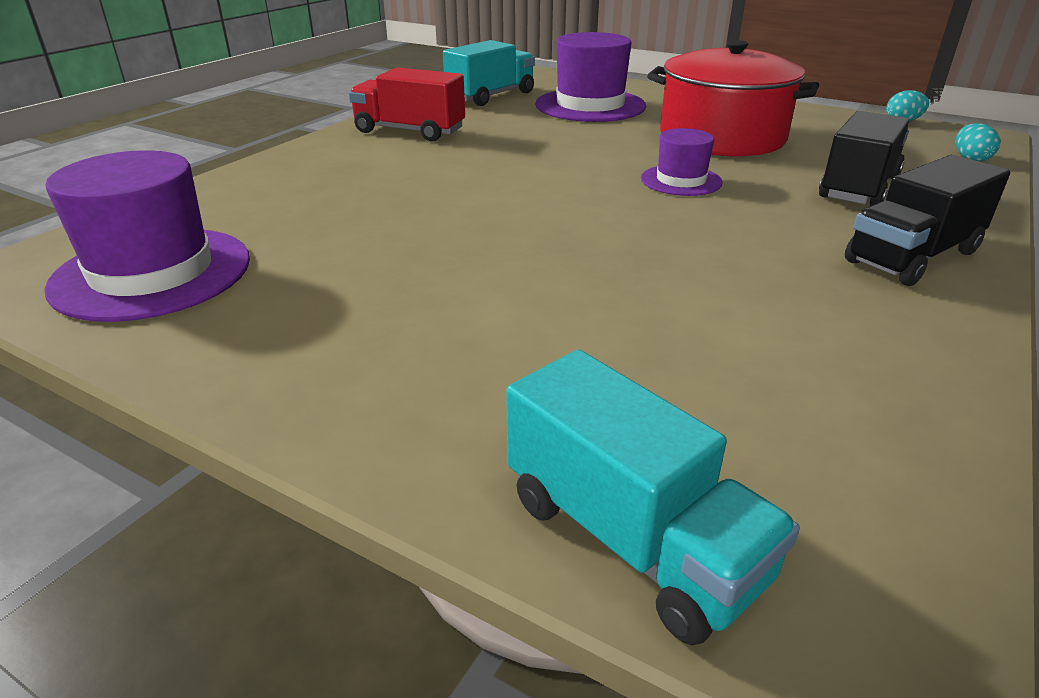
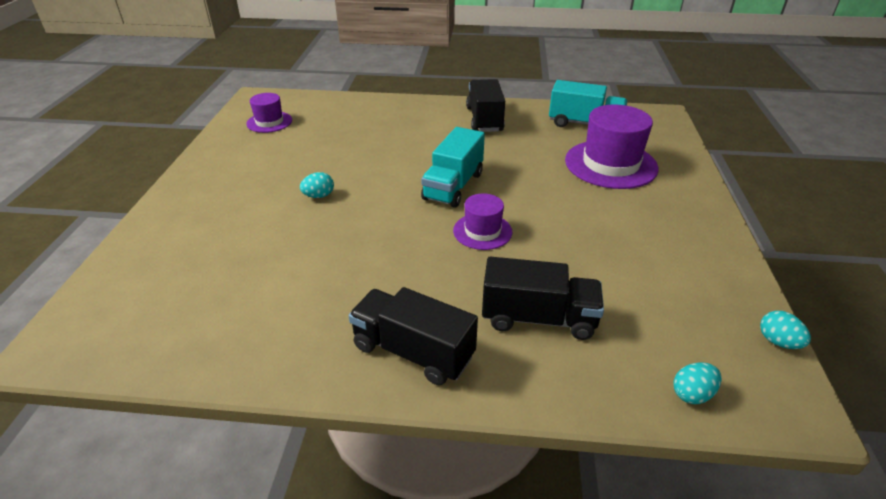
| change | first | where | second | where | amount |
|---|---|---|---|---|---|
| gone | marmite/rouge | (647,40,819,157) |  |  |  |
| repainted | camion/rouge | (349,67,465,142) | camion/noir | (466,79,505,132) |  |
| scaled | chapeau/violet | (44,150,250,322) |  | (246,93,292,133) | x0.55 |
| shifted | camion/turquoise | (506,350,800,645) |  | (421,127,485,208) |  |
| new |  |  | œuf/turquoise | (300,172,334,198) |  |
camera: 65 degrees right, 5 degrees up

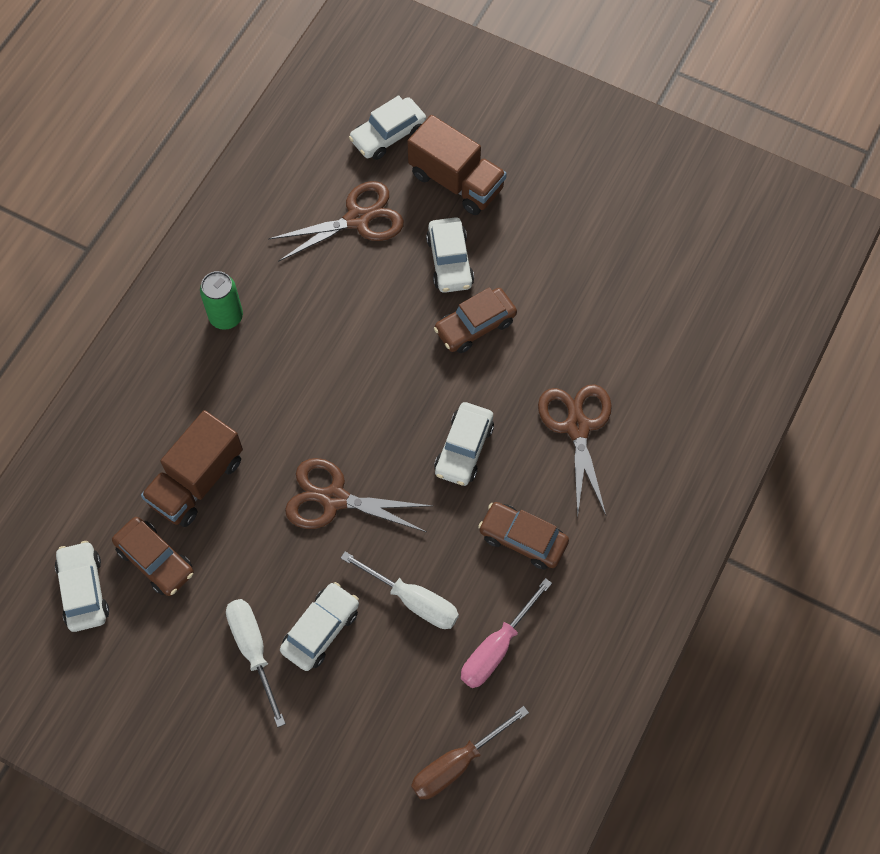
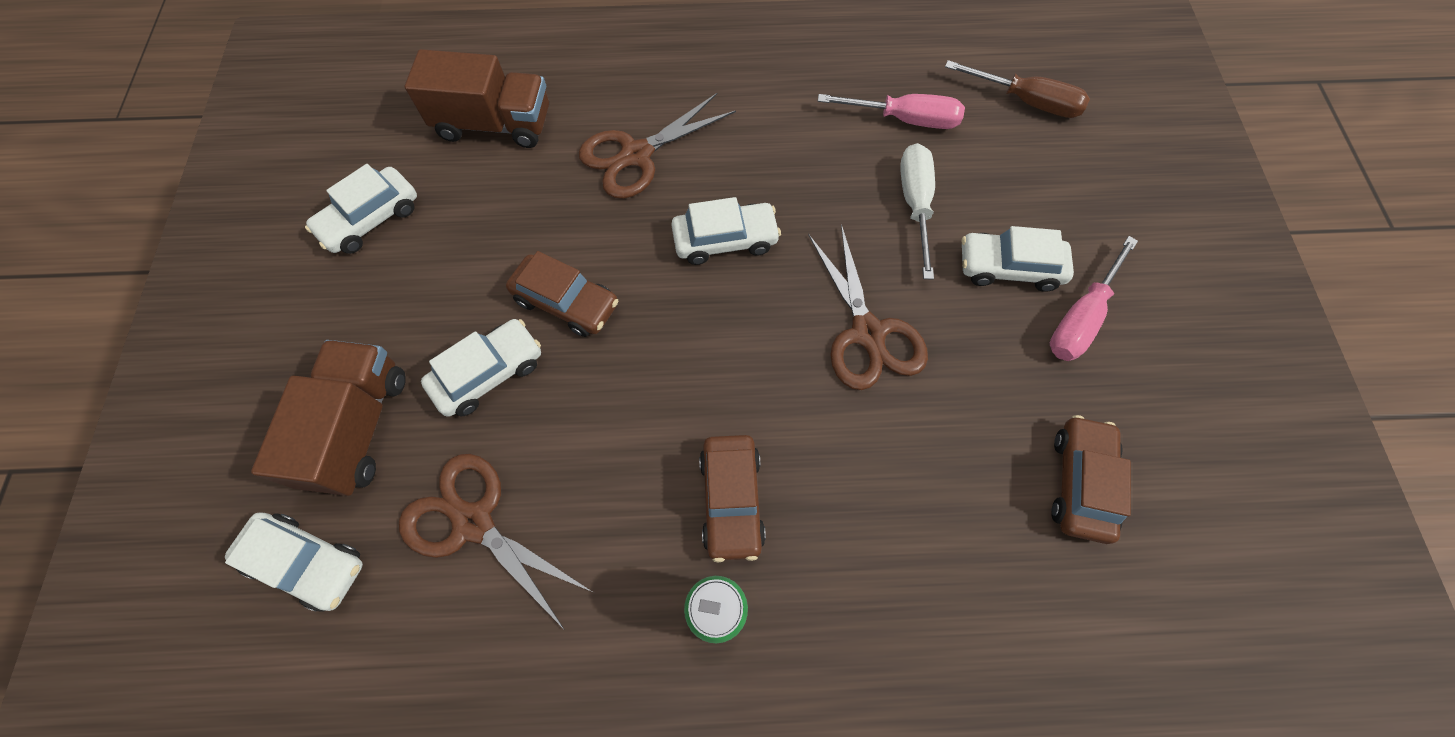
| change | first | where | second | where | amount |
|---|---|---|---|---|---|
| shifted | camion/marron | (141,410,243,527) |  | (404,49,549,148) |  |
| shifted | voiture/marron | (478,502,569,569) |  | (699,435,766,562) |  |
| shifted | voiture/blanc | (55,541,109,632) |  | (305,164,417,254) |  |
| repainted | tournevis/blanc | (226,599,286,727) | tournevis/rose | (1050,236,1138,361) |  |
camera: 120 degrees left, 0 degrees up

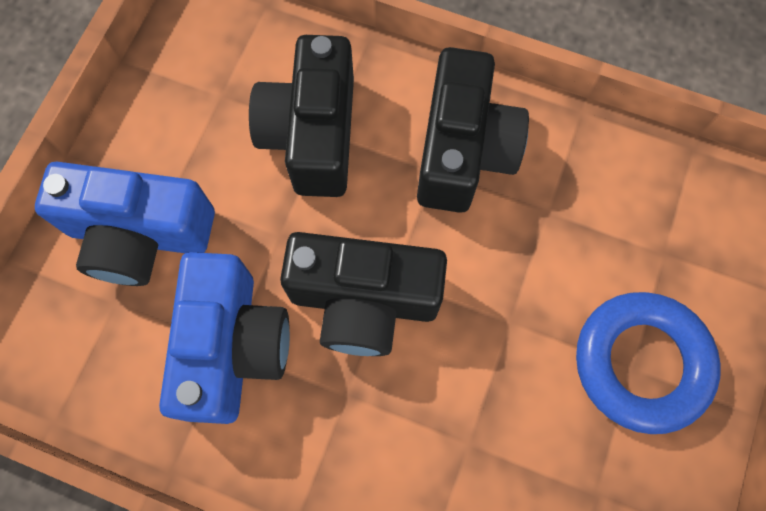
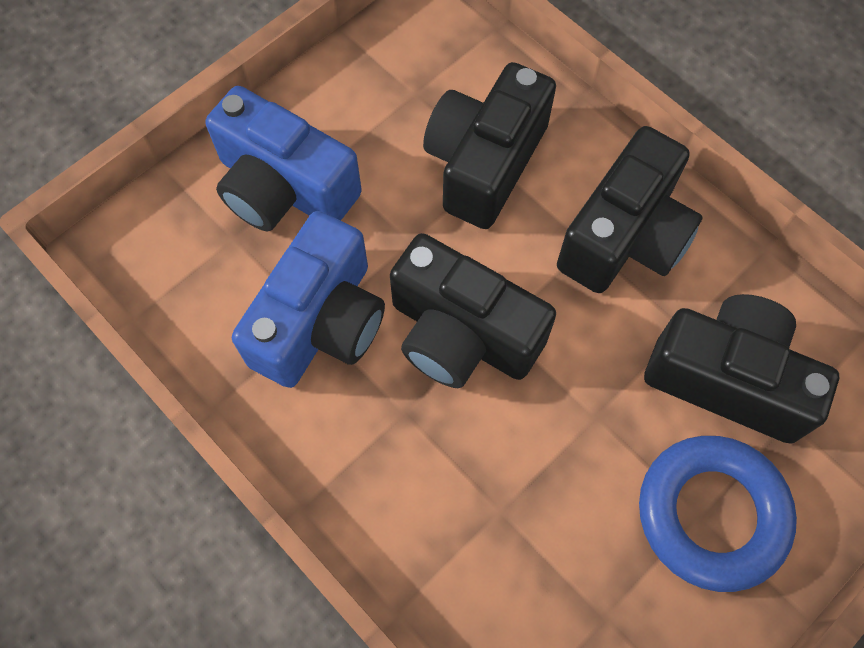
| change | first | where | second | where | amount |
|---|---|---|---|---|---|
| new |  |  | appareil photo/noir | (644,294,839,443) |  |
camera: 25 degrees right, 5 degrees down

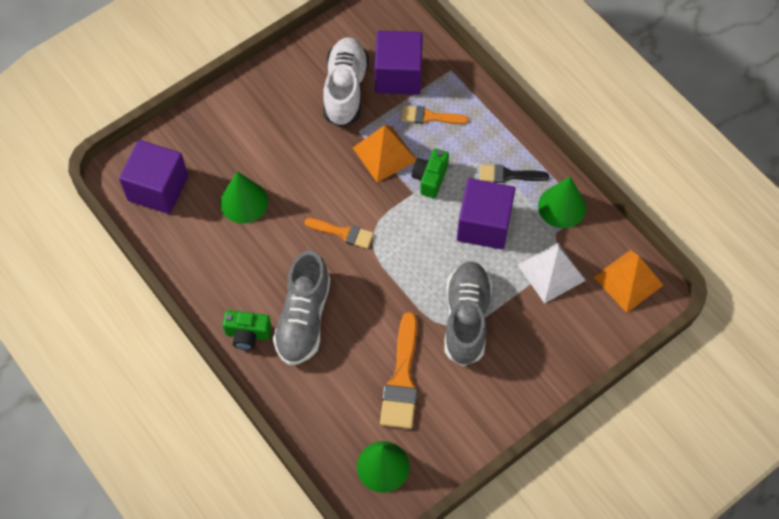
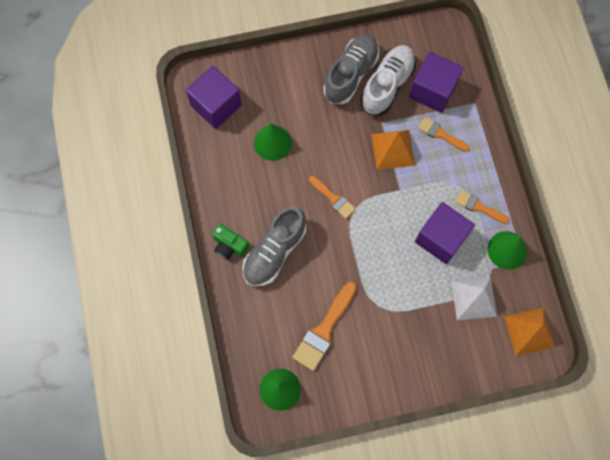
| change | first | where | second | where | amount |
|---|---|---|---|---|---|
| gone | appareil photo/vert | (412,149,449,198) |  |  |  |
| repainted | pinceau/noir | (480,164,549,183) | pinceau/orange | (455,190,510,224) |  |
| shifted | chaussure/gris | (444,261,493,366) |  | (323,34,379,104) |  |
camera: 25 degrees right, 10 degrees up

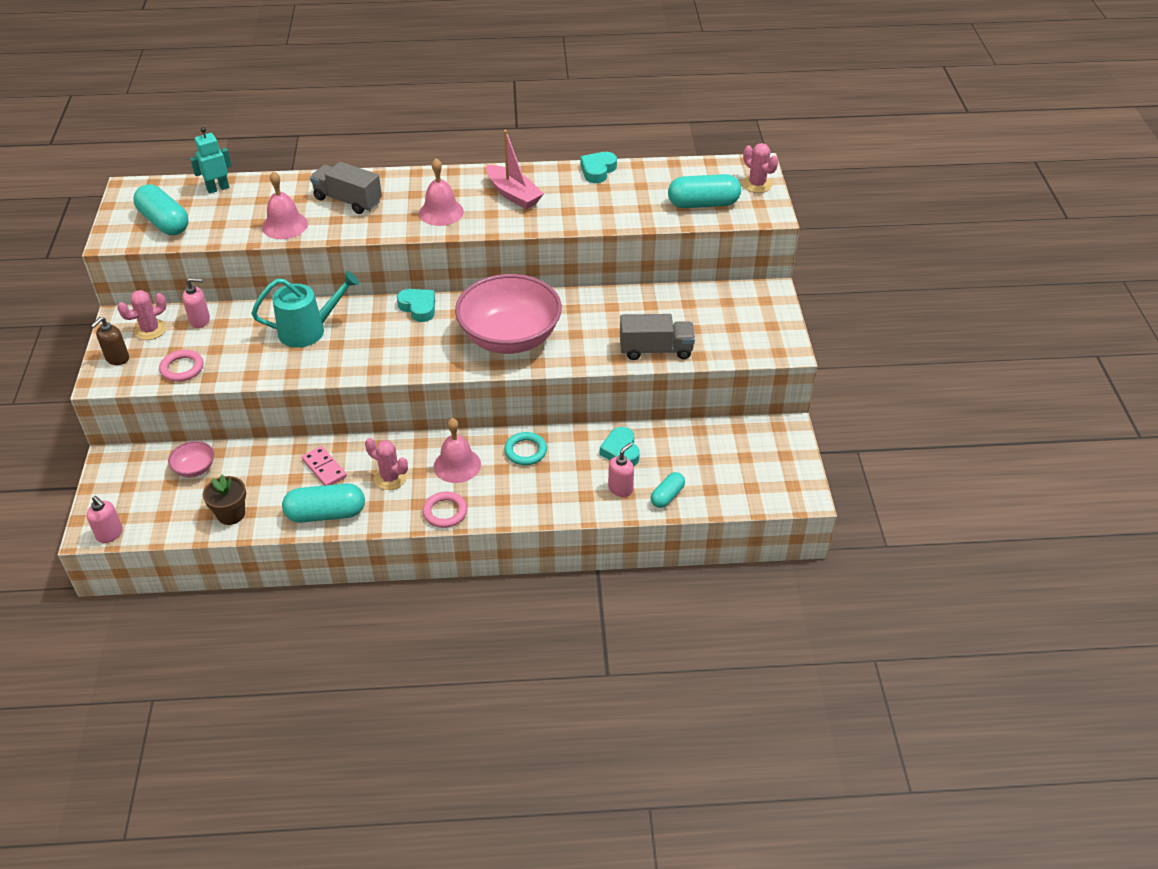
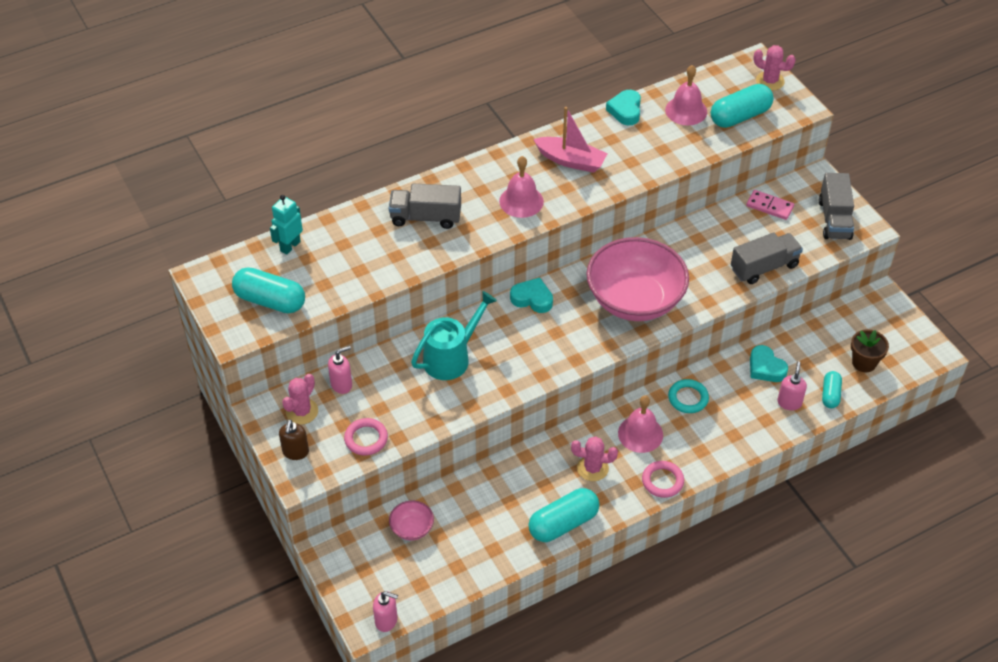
| change | first | where | second | where | amount |
|---|---|---|---|---|---|
| shifted | cloche/rose | (262,171,308,239) |  | (665,65,707,125) |  |
| shifted | domino/rose | (302,446,347,486) |  | (746,190,794,220) |  |
| shifted | pot de fleurs/marron | (203,475,246,525) |  | (851,329,889,372) |  |
| new |  |  | camion/gris | (819,173,854,240) |  |
camera: 25 degrees left, 5 degrees up

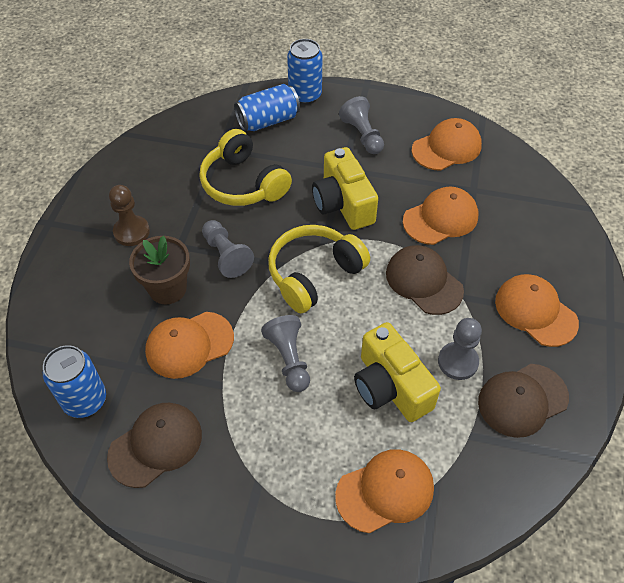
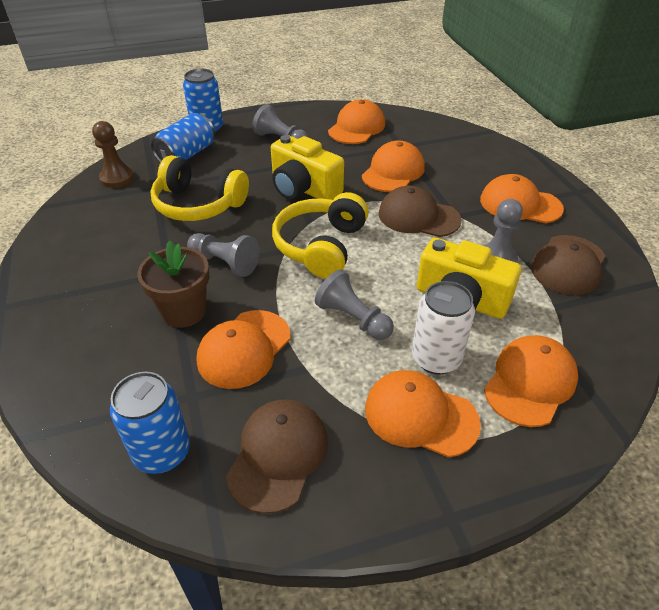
| change | first | where | second | where | amount |
|---|---|---|---|---|---|
| shifted | pion/marron | (109,185,150,246) |  | (92,121,135,188) |  |
| new |  |  | canette/blanc | (412,281,475,375) |  |
| new |  |  | casquette/orange | (365,370,481,458) |  |
camera: 30 degrees left, 10 degrees down

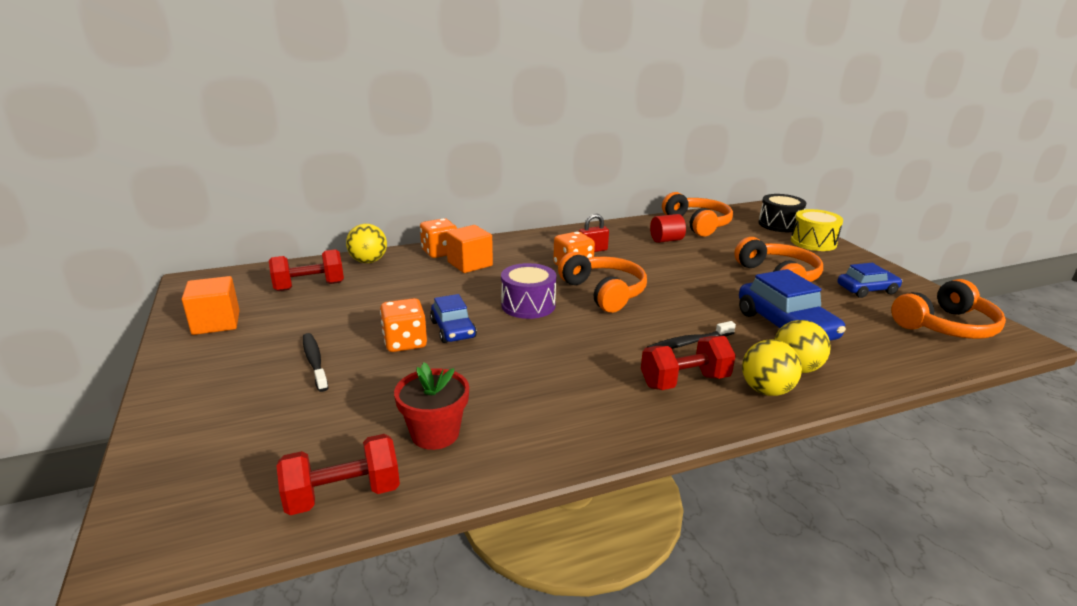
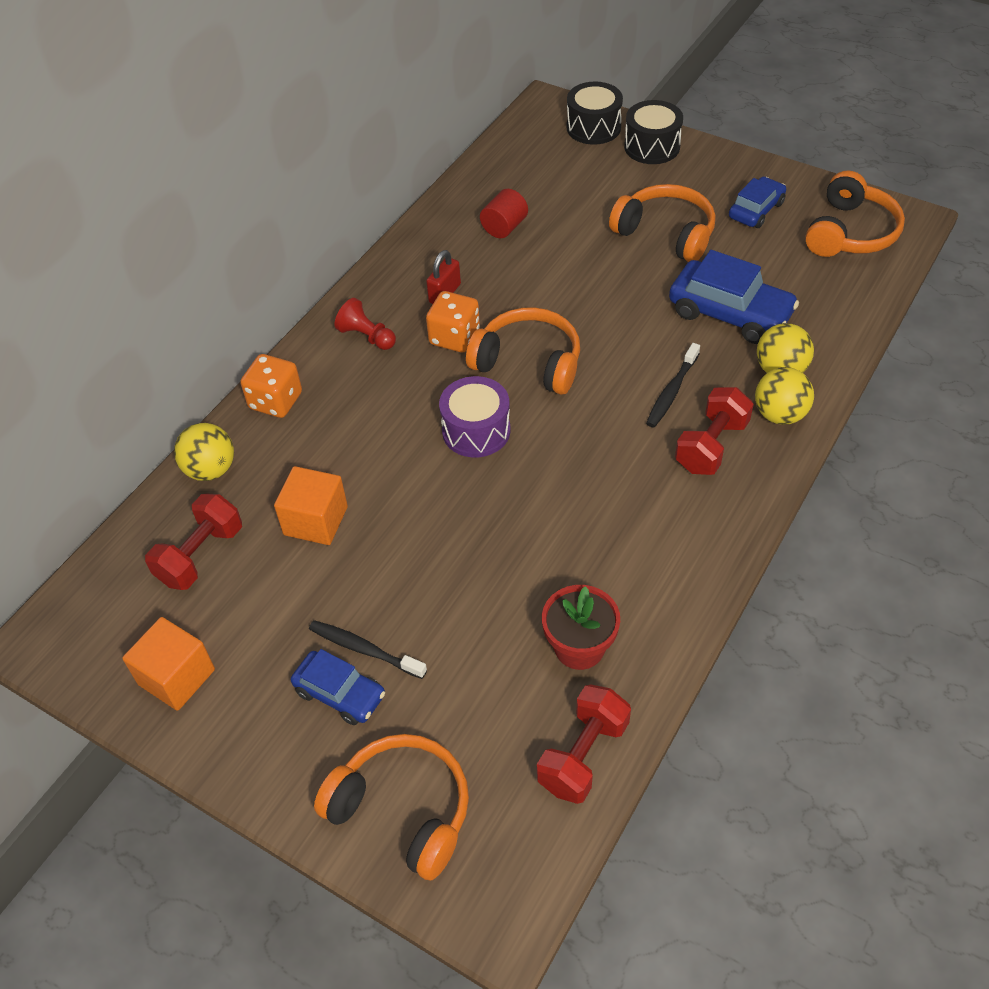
| change | first | where | second | where | amount |
|---|---|---|---|---|---|
| shifted | casque audio/orange | (662,192,733,236) |  | (314,734,469,880) |  |
| repainted | tambour/jaune | (791,209,843,251) | tambour/noir | (624,100,683,164) |  |
| shifted | cube/orange | (446,225,493,273) |  | (274,466,348,545) |  |
| shifted | voiture/bleu | (430,294,477,343) |  | (291,649,385,725) |  |
| gone | dé/orange | (380,298,427,352) |  |  |  |
| new |  |  | pion/rouge | (335,298,396,350) |  |
camera: 35 degrees left, 25 degrees up

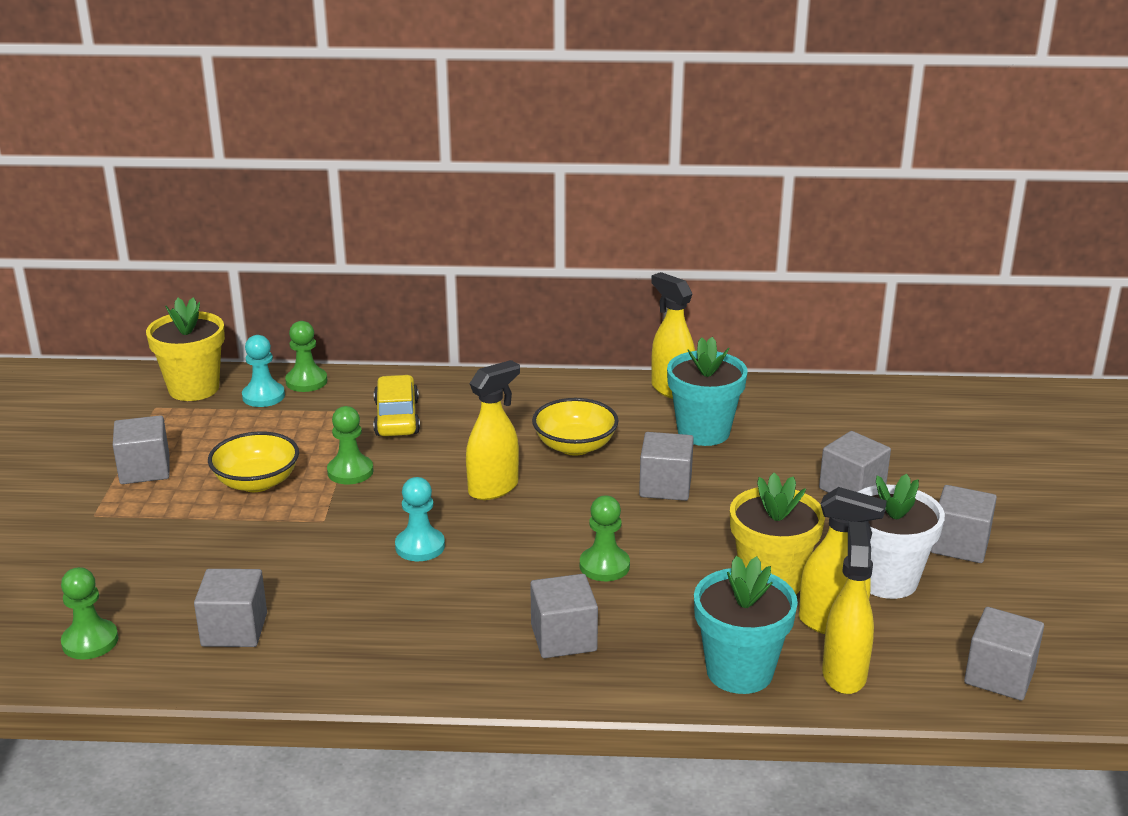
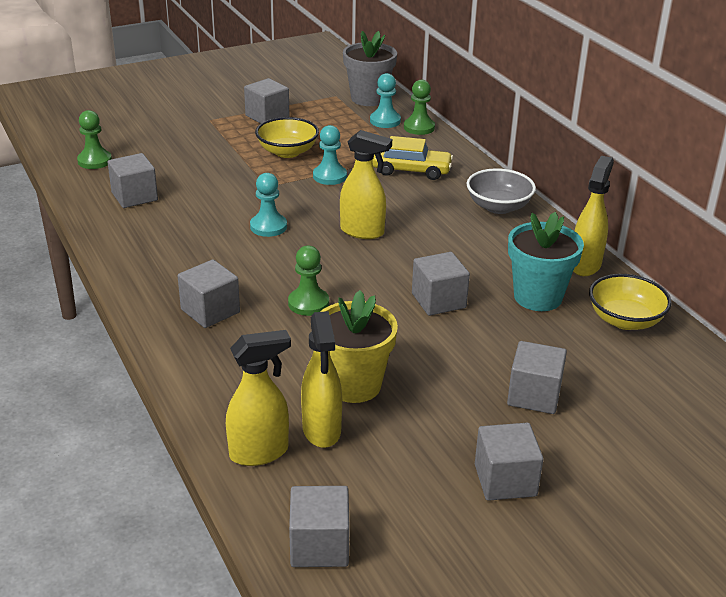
| change | first | where | second | where | amount |
|---|---|---|---|---|---|
| repainted | pot de fleurs/jaune | (146,297,225,401) | pot de fleurs/gris | (343,31,397,106) |  |
| rotated | voiture/jaune | (373,375,420,436) |  | (372,136,453,180) | 45 degrees clockwise |
| shifted | bol/jaune | (532,398,619,456) |  | (589,274,672,330) |  |
| repainted | pion/vert | (327,406,374,484) | pion/turquoise | (313,125,347,185) |  |
| gone | pot de fleurs/blanc | (858,474,945,599) |  |  |  |
| gone | pot de fleurs/turquoise | (694,556,798,694) |  |  |  |
| new |  |  | bol/gris | (466,168,536,214) |  |
camera: 60 degrees right, 5 degrees up

